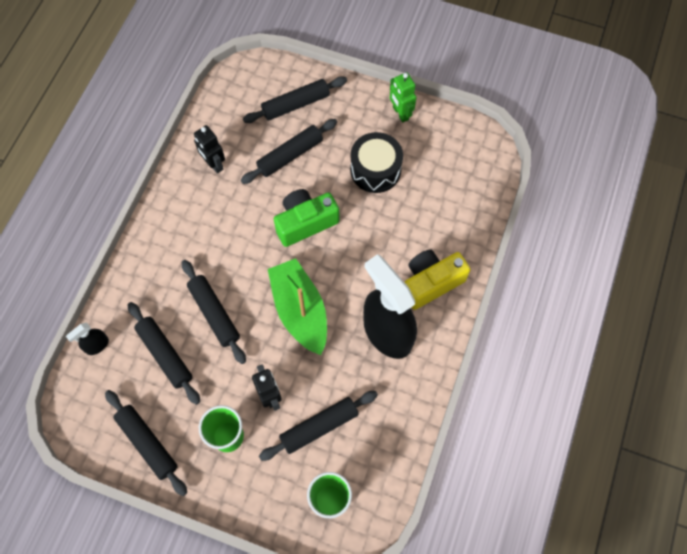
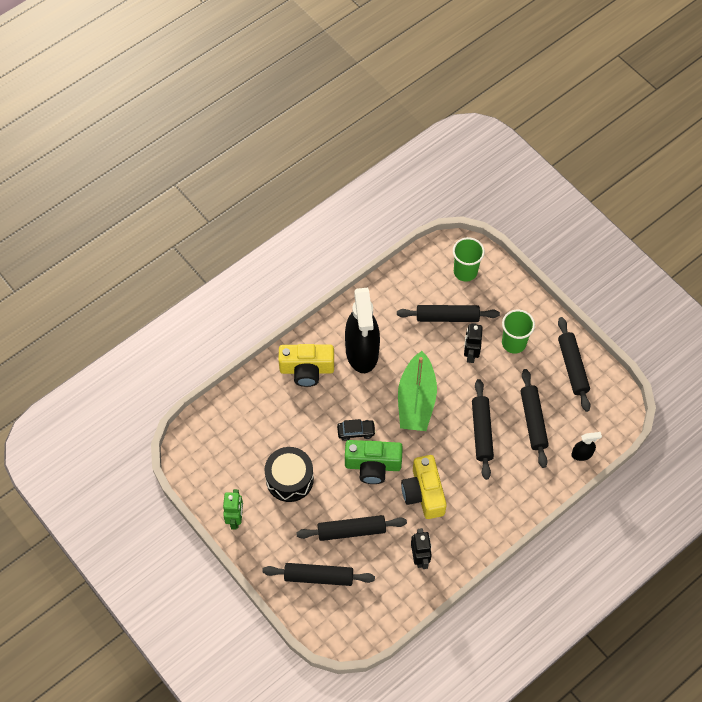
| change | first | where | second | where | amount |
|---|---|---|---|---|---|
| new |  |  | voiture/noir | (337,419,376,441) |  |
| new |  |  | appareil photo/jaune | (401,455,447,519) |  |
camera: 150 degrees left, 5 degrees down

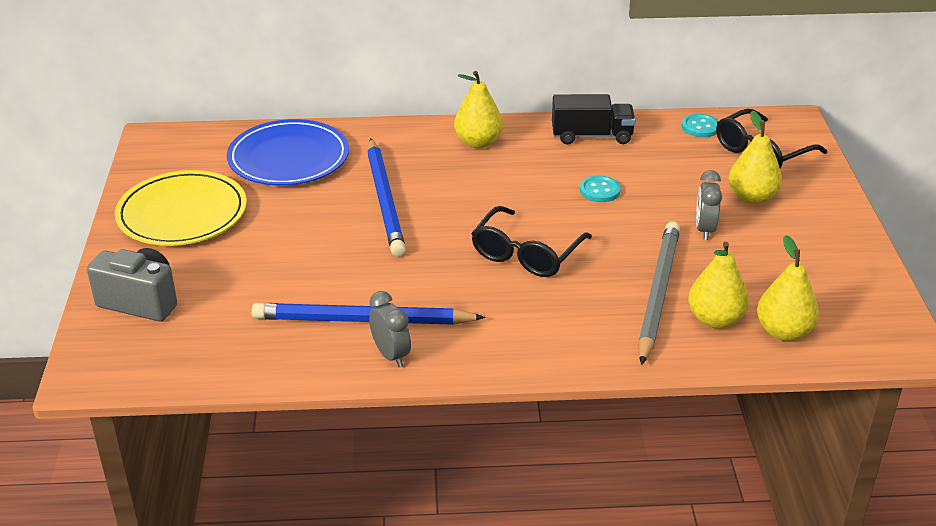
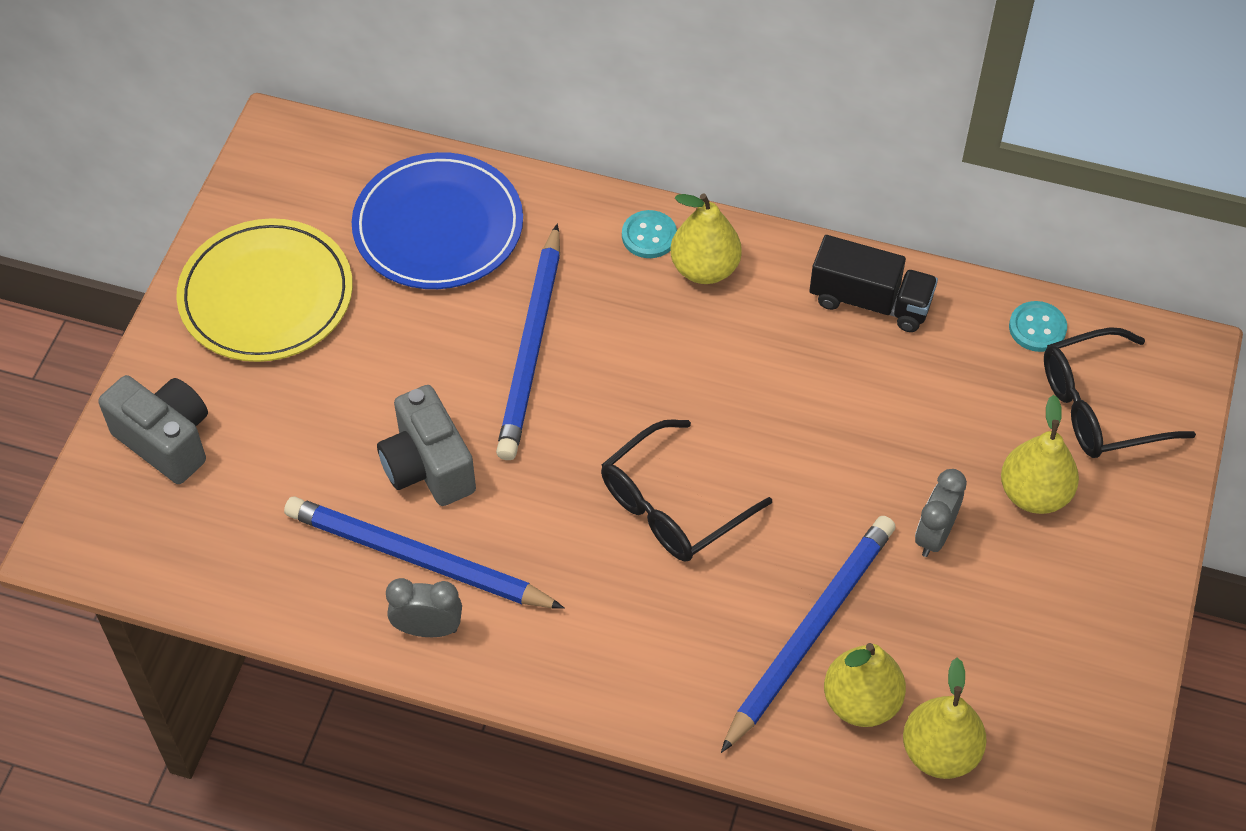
| change | first | where | second | where | amount |
|---|---|---|---|---|---|
| shifted | bouton/turquoise | (580,175,621,202) |  | (622,210,677,258) |  |
| repainted | crayon/gris | (638,221,680,365) | crayon/bleu | (721,516,896,753) |  |
| rotated | réveil/gris | (369,291,411,367) |  | (386,578,462,637) | 75 degrees counterclockwise |
| new |  |  | appareil photo/gris | (377,385,476,506) |  |
camera: 20 degrees right, 20 degrees up

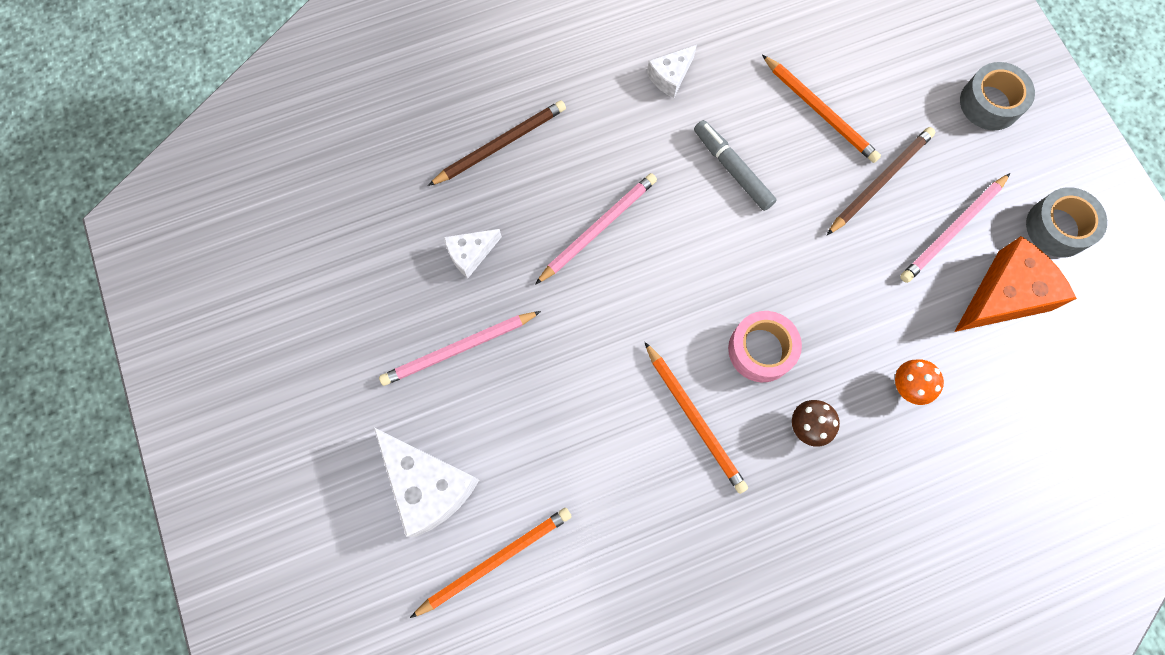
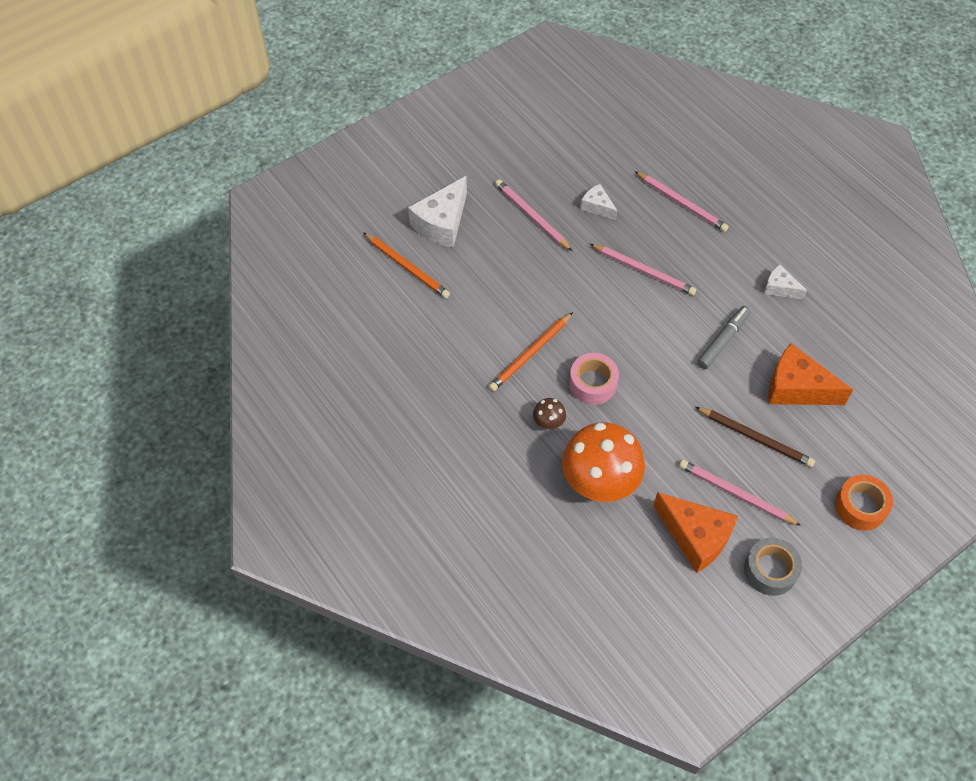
| change | first | where | second | where | amount |
|---|---|---|---|---|---|
| swapped | crayon/orange | (762,55,881,163) | fromage/orange | (768,343,853,405) |  |
| repainted | ruban adhésif/gris | (960,62,1035,130) | ruban adhésif/orange | (835,475,893,531) |  |
| repainted | crayon/marron | (428,100,566,186) | crayon/rose | (634,171,729,232) |  |
| scaled | champignon/orange | (895,359,944,405) |  | (562,422,645,502) | x2.38 |
camera: 75 degrees right, 15 degrees down

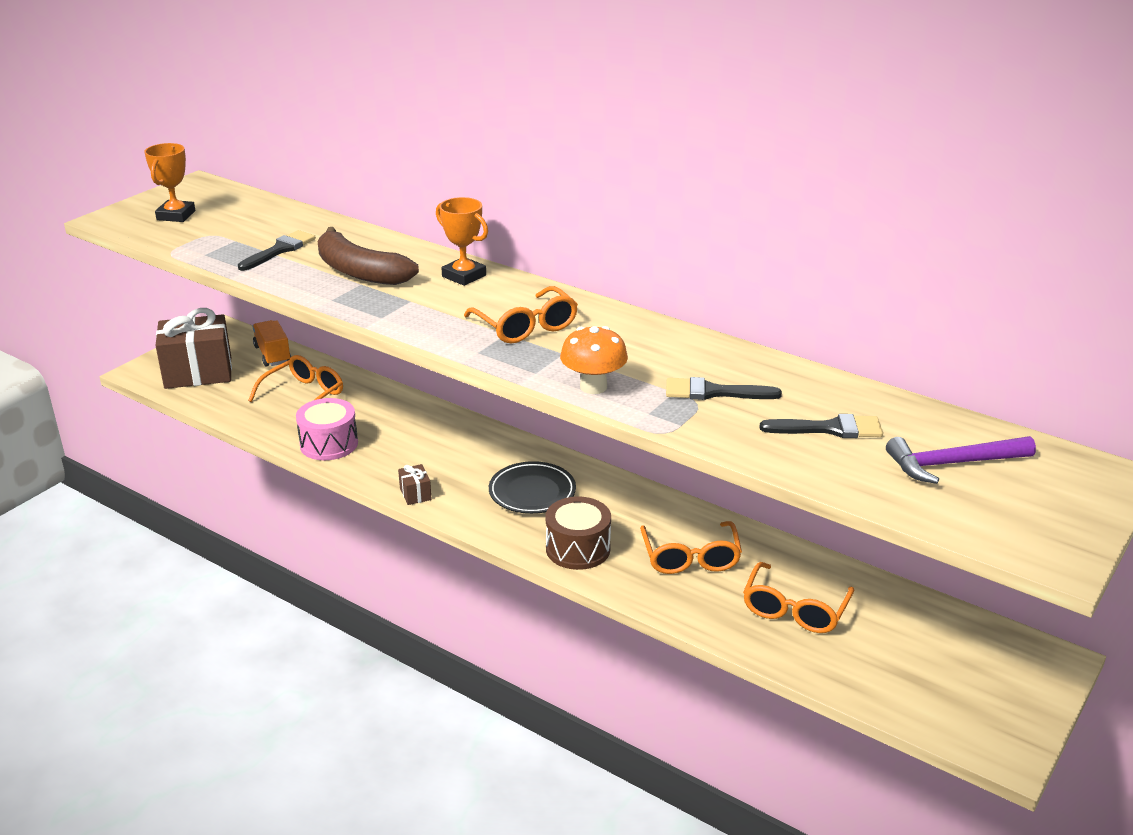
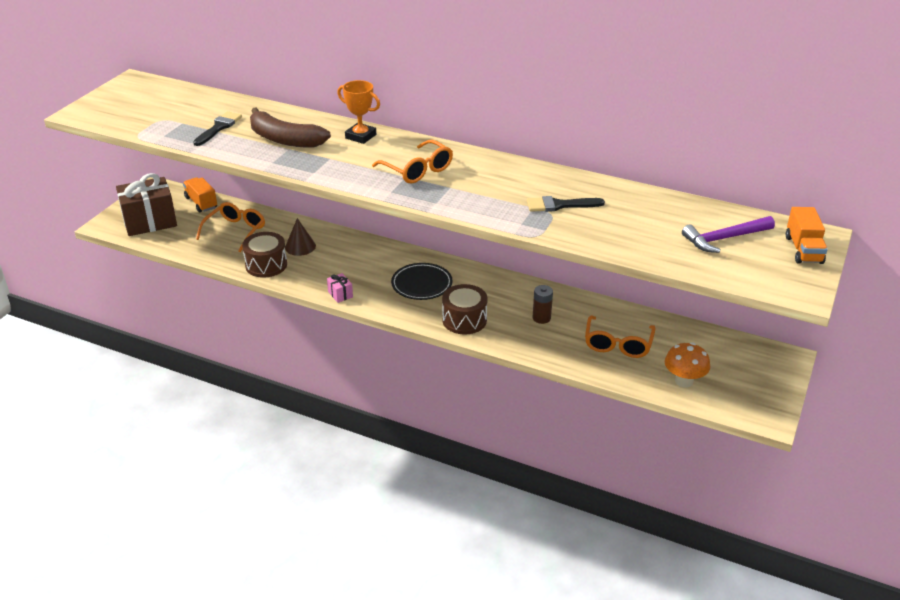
| change | first | where | second | where | amount |
|---|---|---|---|---|---|
| gone | trophée/orange | (144,143,196,222) |  |  |  |
| shifted | champignon/orange | (560,326,628,394) |  | (665,342,710,388) |  |
| repainted | tambour/rose | (296,398,358,460) | tambour/marron | (242,232,287,278) |  |
| gone | pinceau/noir | (760,414,883,438) |  |  |  |
| repainted | cadeau/marron | (398,464,432,505) | cadeau/rose | (327,273,353,303) |  |
| swapped | lunettes/orange | (640,521,742,574) | pile/marron | (533,285,553,324) |  |
| new |  |  | camion/orange | (786,207,828,264) |  |
| new |  |  | cône/marron | (285,218,316,256) |  |
camera: 10 degrees left, 5 degrees up

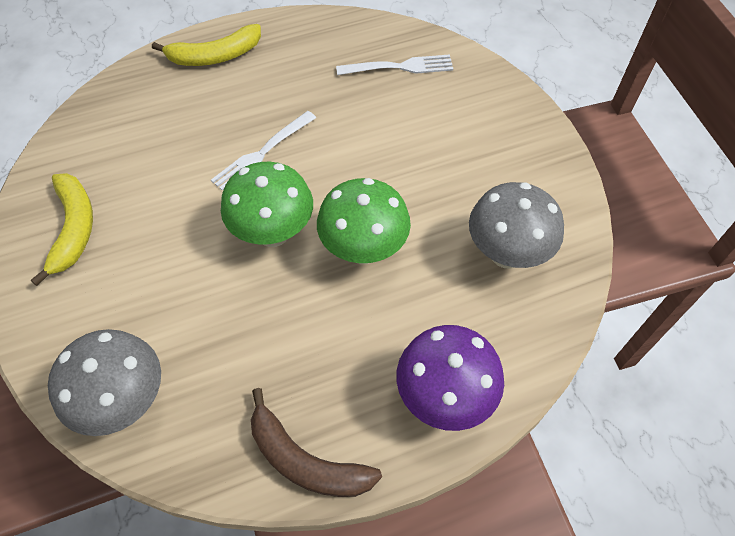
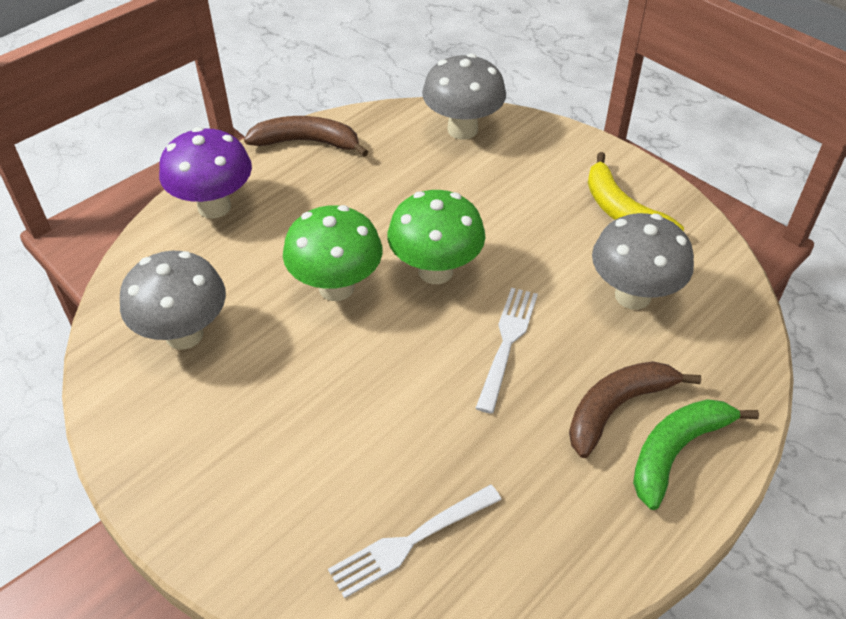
| change | first | where | second | where | amount |
|---|---|---|---|---|---|
| repainted | banane/jaune | (152,24,261,66) | banane/vert | (633,399,759,510) |  |
| new |  |  | champignon/gris | (592,213,694,310) |  |
| new |  |  | banane/marron | (569,361,701,458) |  |
camera: 155 degrees right, 10 degrees down

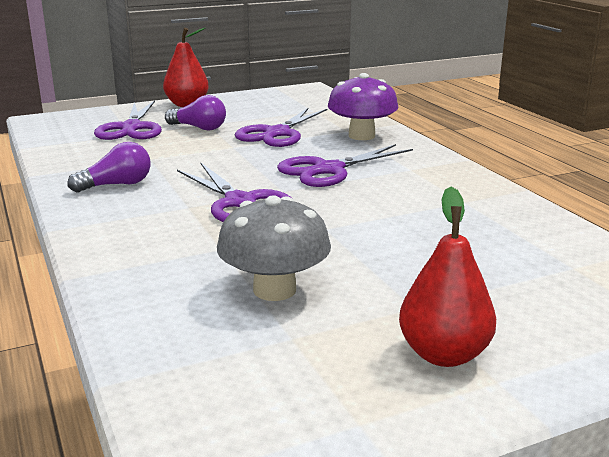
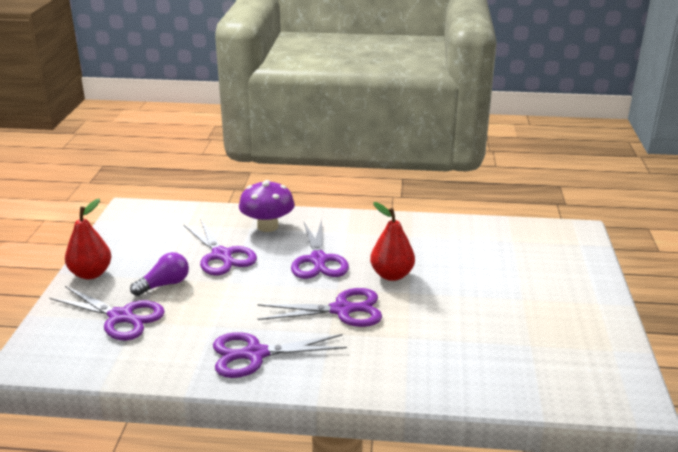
| change | first | where | second | where | amount |
|---|---|---|---|---|---|
| swapped | ampoule/violet | (68,142,150,193) | ciseaux/violet | (213,332,347,378) |  |
| shifted | poire/rouge | (399,187,496,367) |  | (370,202,415,281) |  |
| gone | champignon/gris | (217,195,331,301) |  |  |  |
camera: 60 degrees left, 5 degrees up

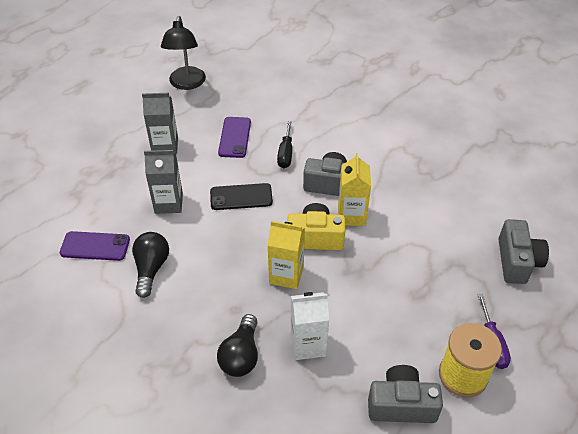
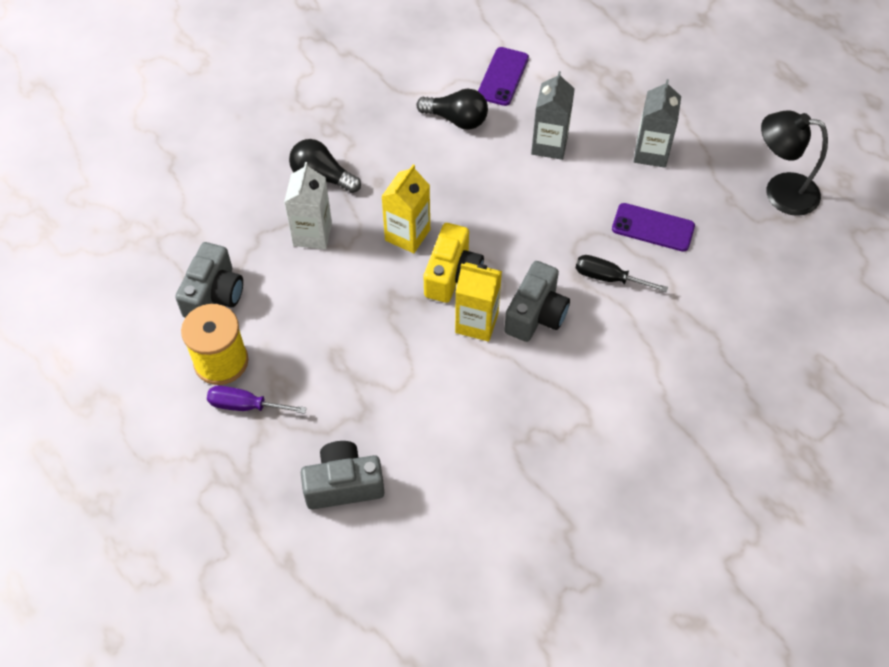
| change | first | where | second | where | amount |
|---|---|---|---|---|---|
| gone | téléphone/noir | (210,183,273,210) |  |  |  |
| rotated | appareil photo/gris | (498,219,549,284) |  | (301,441,384,509) | 150 degrees clockwise |
camera: 105 degrees right, 10 degrees up

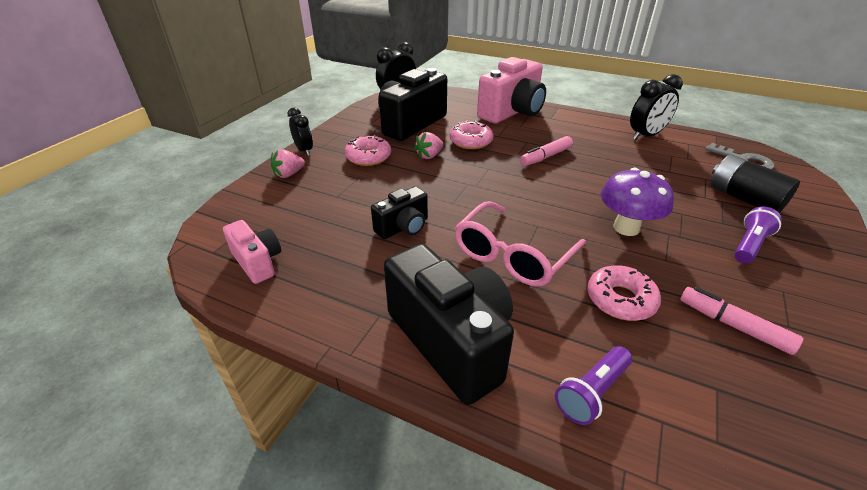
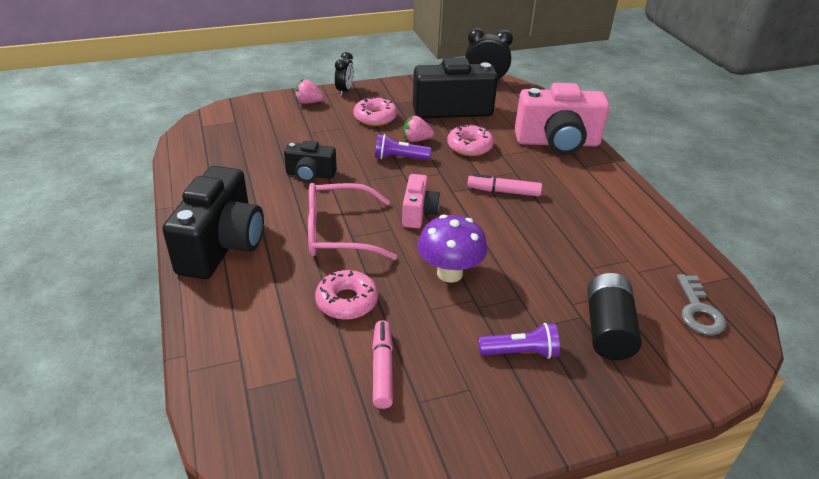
| change | first | where | second | where | amount |
|---|---|---|---|---|---|
| gone | réveil/noir | (630,74,683,140) |  |  |  |
| shifted | appareil photo/rose | (223,220,281,284) |  | (402,174,440,228) |  |
| shifted | lampe de poche/violet | (555,346,632,425) |  | (375,134,431,160) |  |
camera: 45 degrees right, 0 degrees up

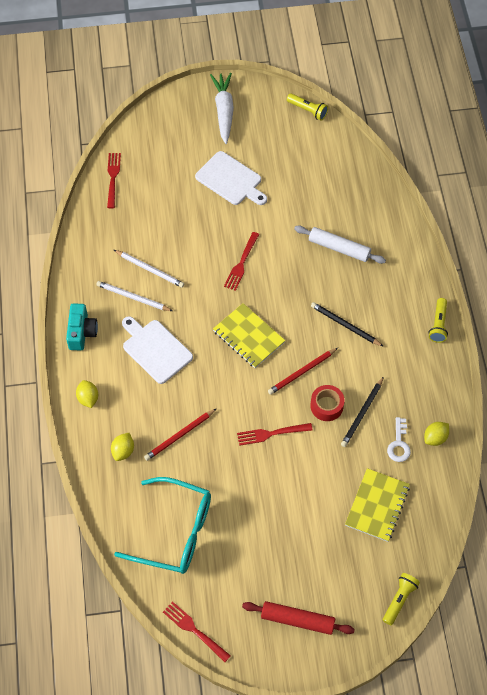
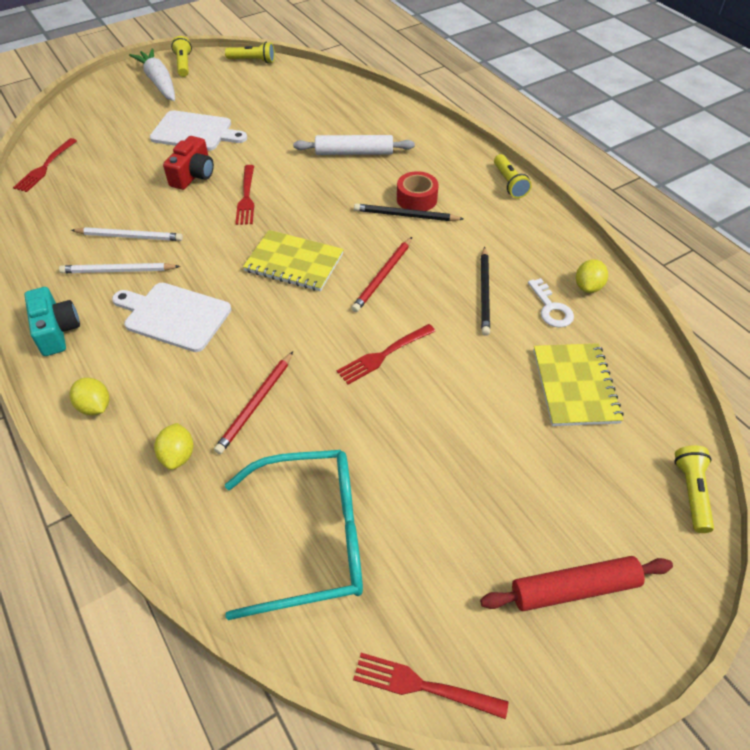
| change | first | where | second | where | amount |
|---|---|---|---|---|---|
| rotated | fourchette/rouge | (107,153,121,208) |  | (13,138,77,192) | 135 degrees counterclockwise |
| shifted | ruban adhésif/rouge | (311,385,344,421) |  | (397,171,439,211) |  |
| new |  |  | lampe de poche/jaune | (171,36,192,77) |  |
| new |  |  | appareil photo/rouge | (163,136,214,190) |  |
camera: 25 degrees left, 10 degrees down

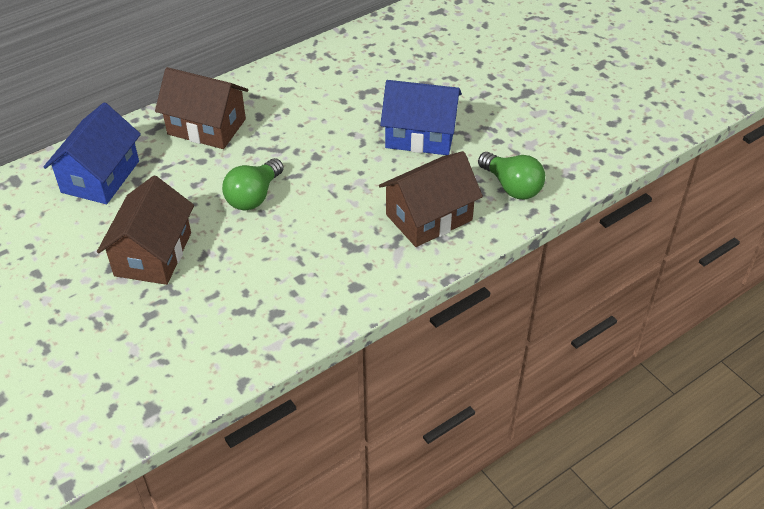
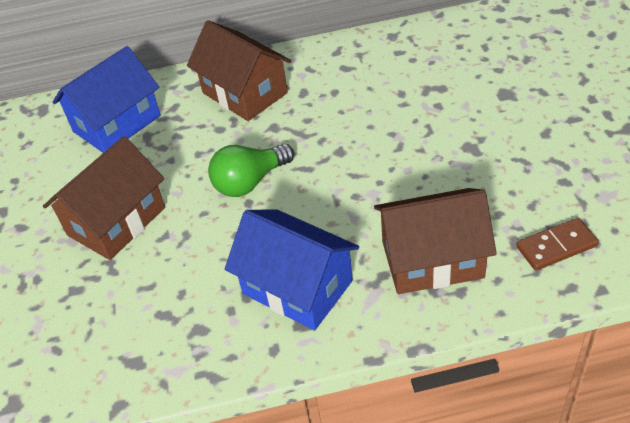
| change | first | where | second | where | amount |
|---|---|---|---|---|---|
| shifted | maison/bleu | (380,80,462,155) |  | (225,210,359,331) |  |
| swapped | ampoule/vert | (478,152,545,199) | domino/marron | (516,218,599,271) |  |
camera: 30 degrees right, 0 degrees up

